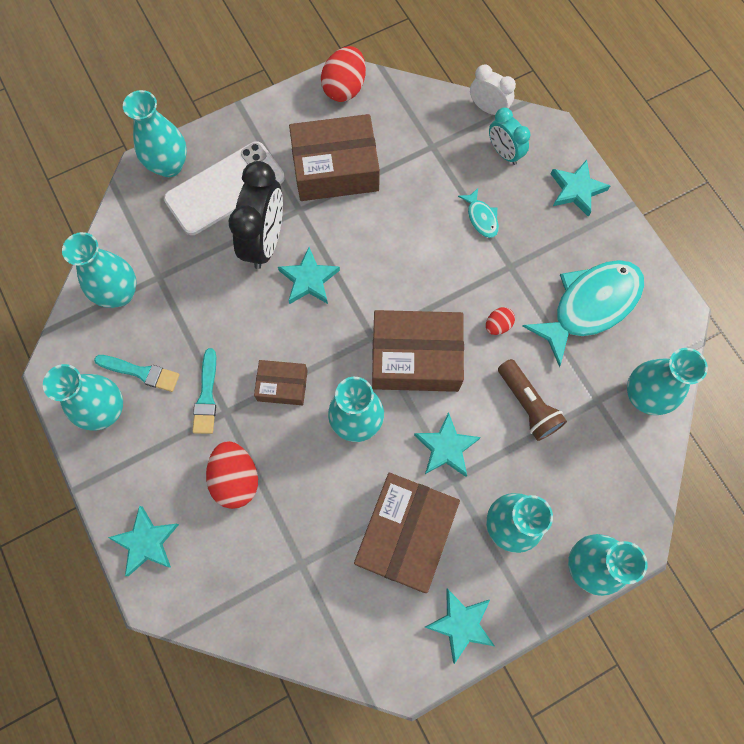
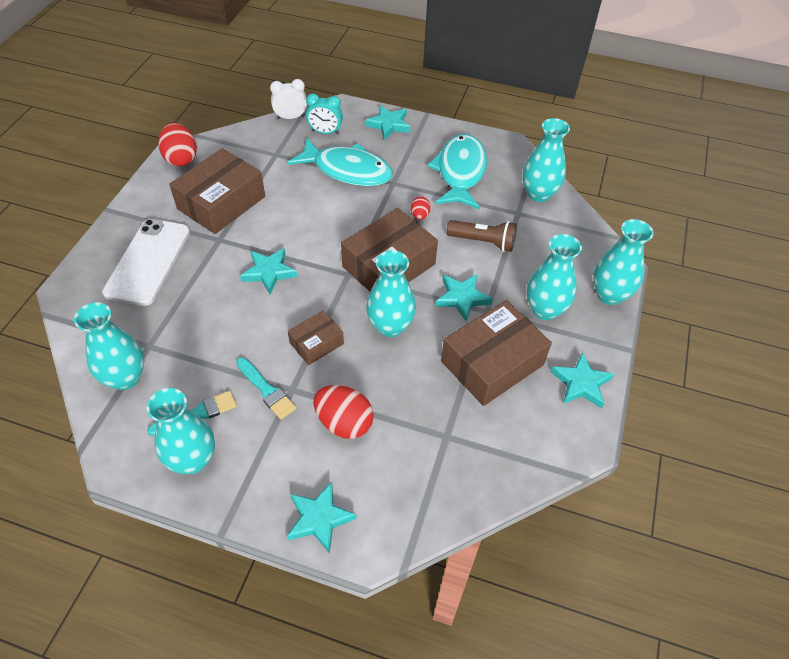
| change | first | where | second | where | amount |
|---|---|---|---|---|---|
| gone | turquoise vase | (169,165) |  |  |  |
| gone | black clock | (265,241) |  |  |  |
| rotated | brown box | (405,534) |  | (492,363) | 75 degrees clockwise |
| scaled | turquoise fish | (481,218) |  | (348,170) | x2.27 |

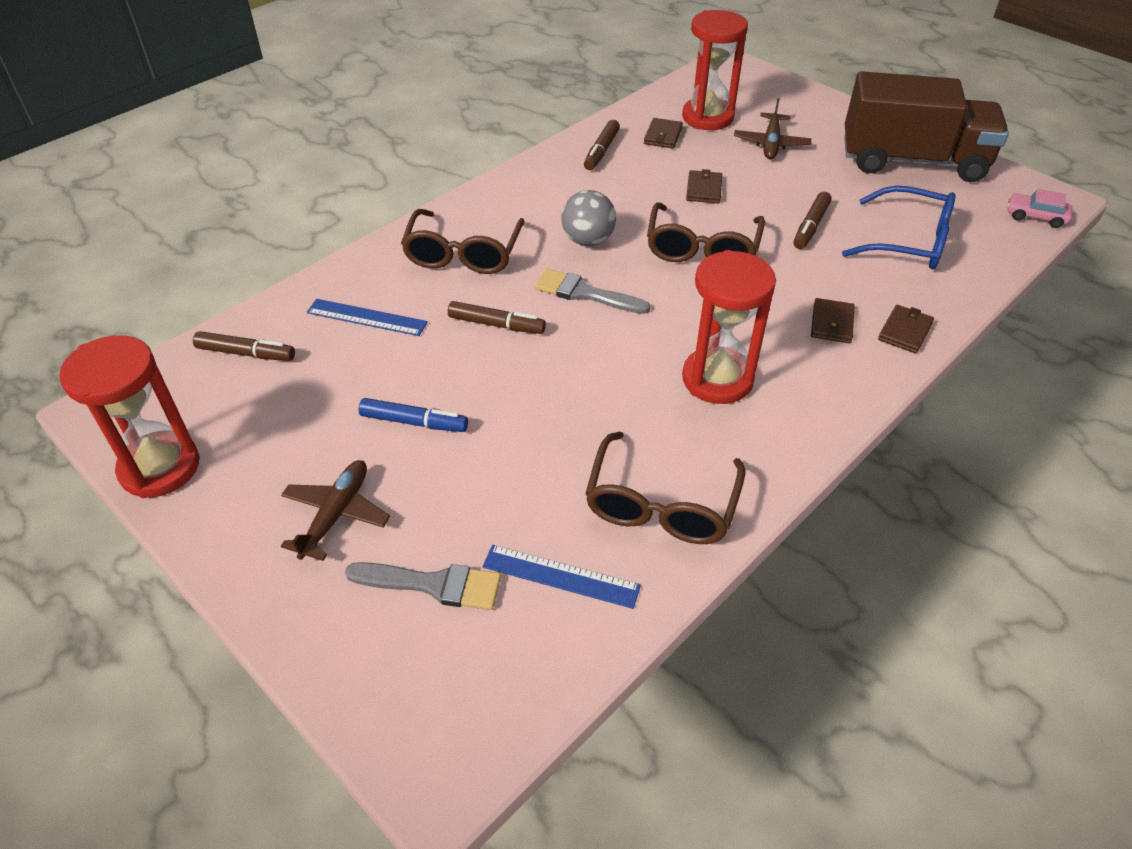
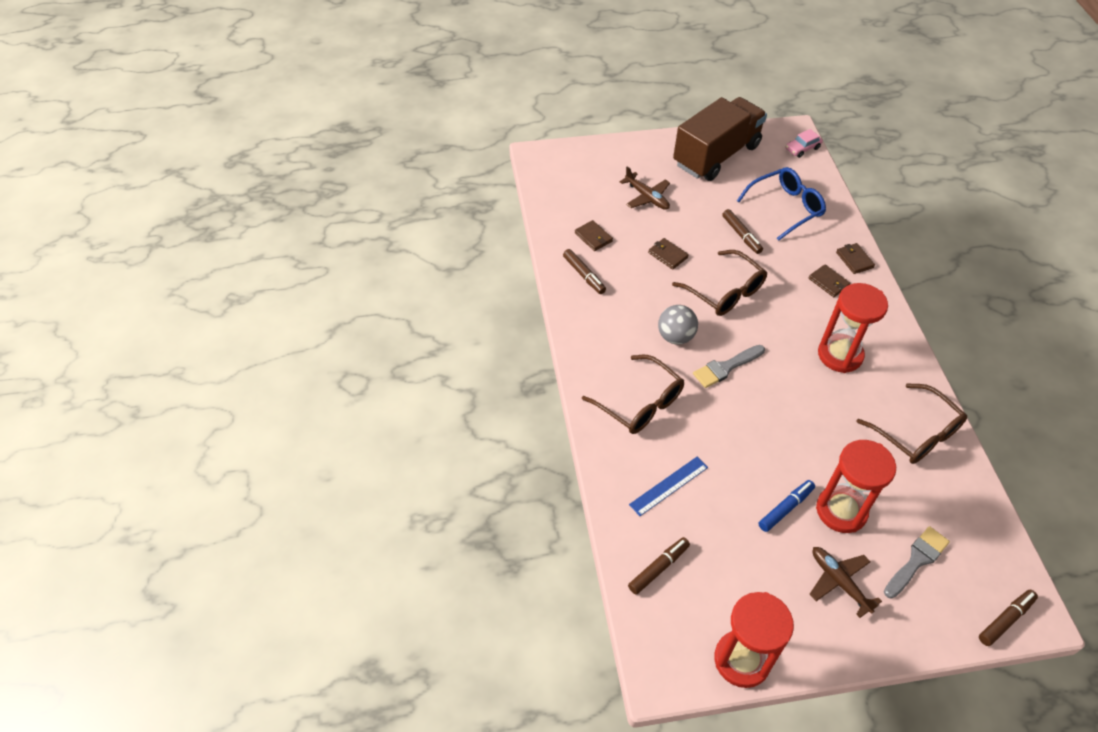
| change | first | where | second | where | amount |
|---|---|---|---|---|---|
| gone | blue ruler | (561,576) |  |  |  |
| shifted | brown marker | (496,325) |  | (1005,620) |  |
| shifted | red hourglass | (707,117) |  | (841,511) |  |

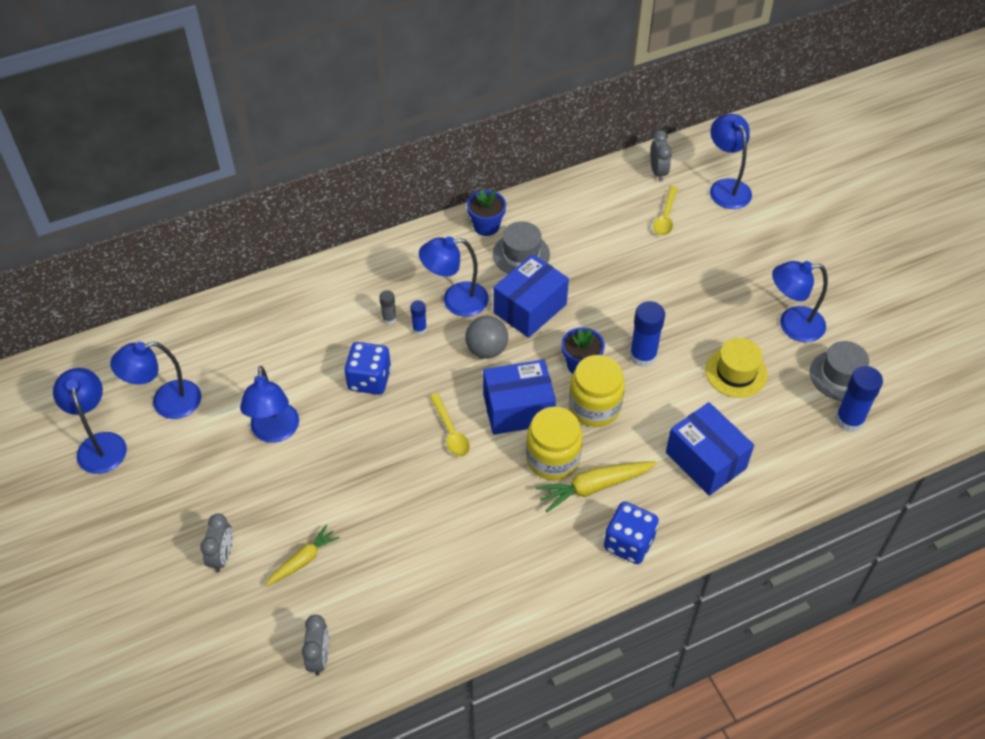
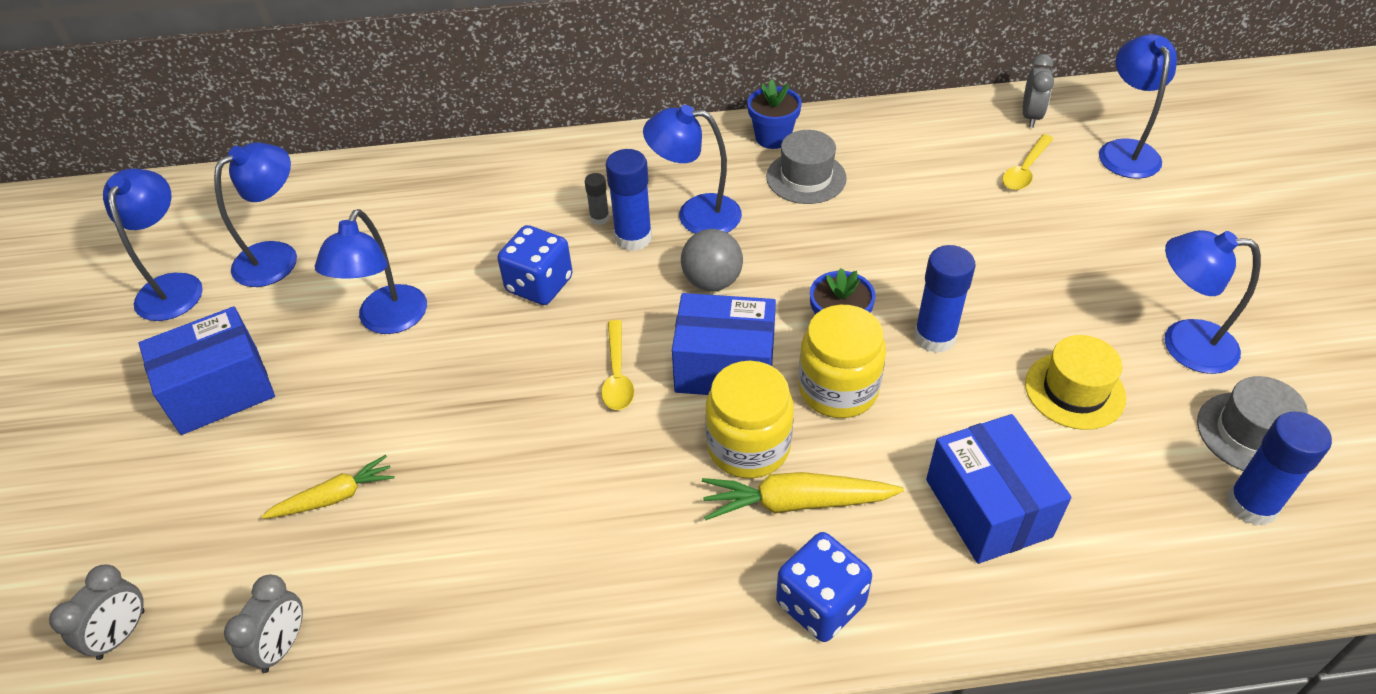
| change | first | where | second | where | amount |
|---|---|---|---|---|---|
| shifted | grey clock | (222,556) |  | (122,634) |  |
| shifted | blue box | (530,308) |  | (220,390) |  |
| rotated | blue lamp | (166,403) |  | (277,257) | 135 degrees clockwise |
| scaled | blue glue stick | (419,329) |  | (633,238) | x1.89 |

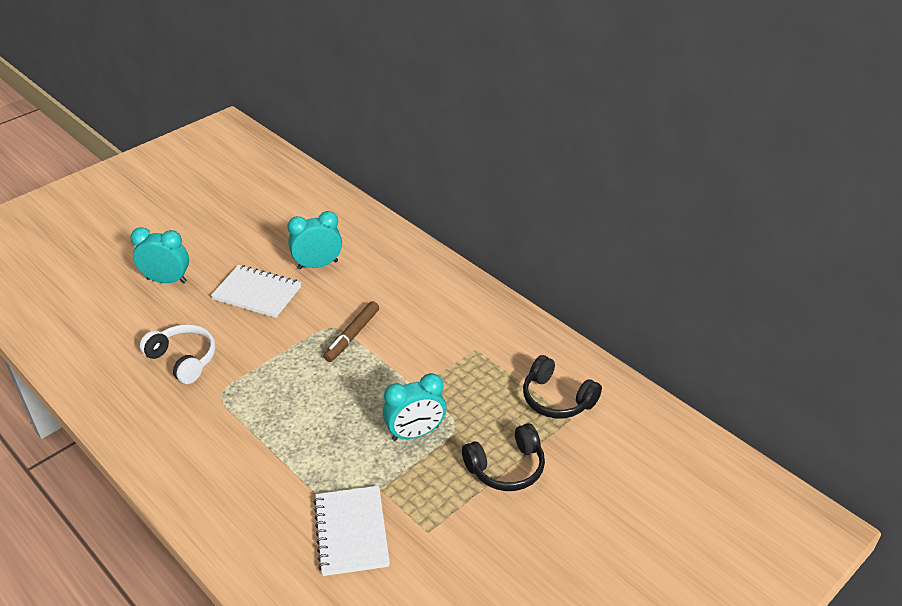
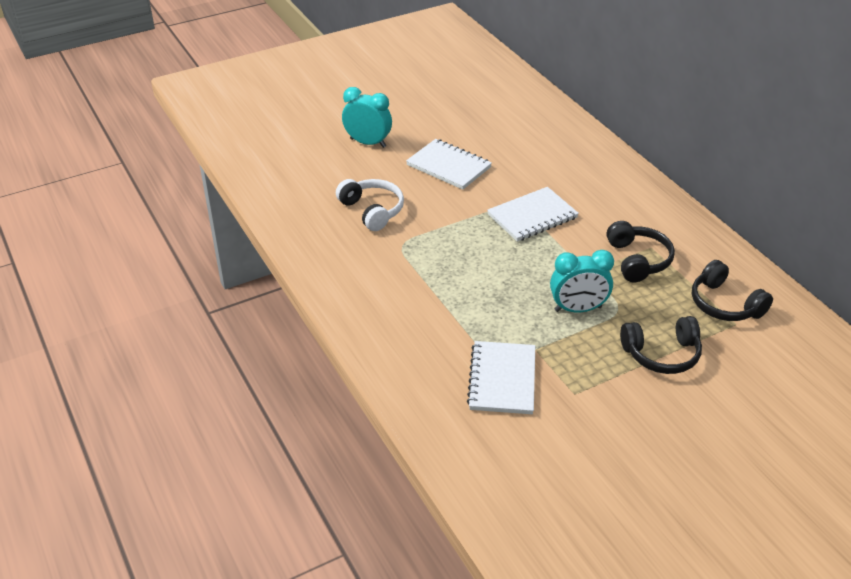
| change | first | where | second | where | amount |
|---|---|---|---|---|---|
| gone | turquoise clock | (317,265) |  |  |  |
| new |  |  | black headphones | (638,260) |  |
| swapped | brown marker | (352,336) | white notebook | (532,216) |  |

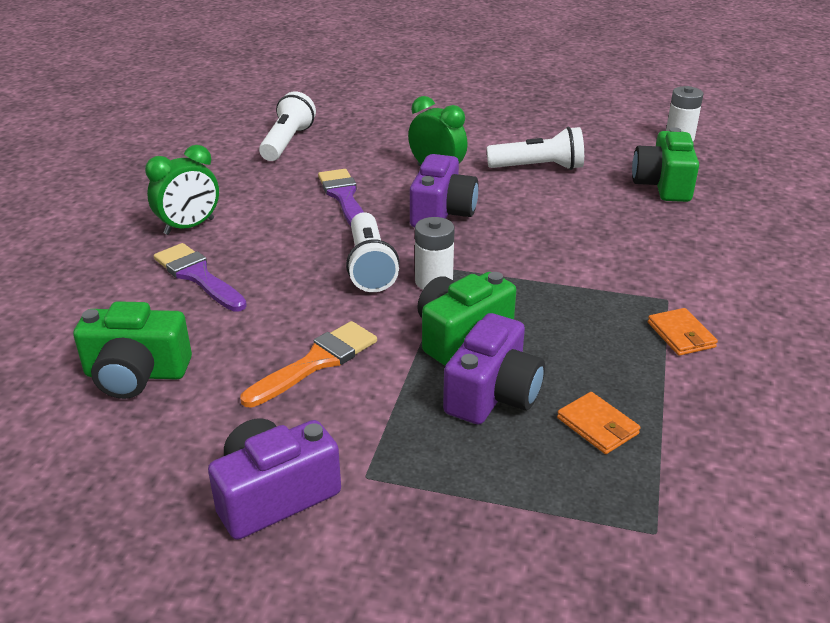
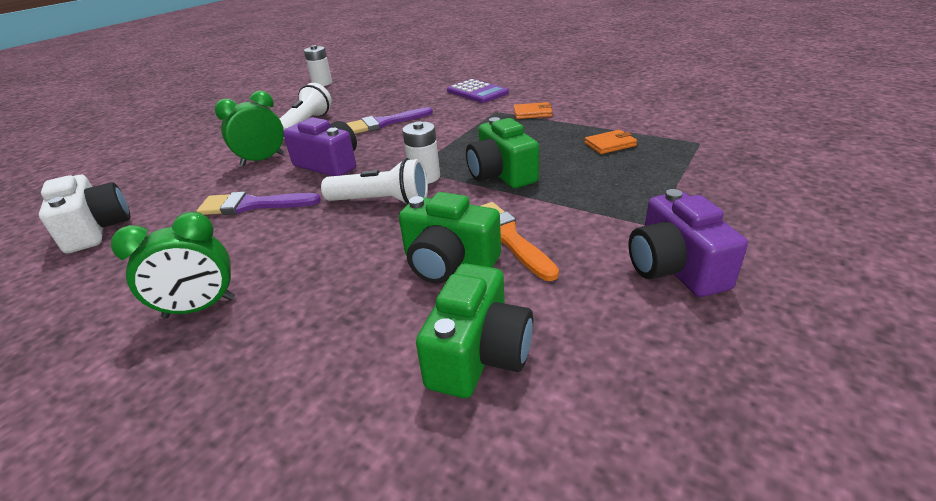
| change | first | where | second | where | amount |
|---|---|---|---|---|---|
| gone | purple camera | (493,394) |  |  |  |
| new |  |  | purple calculator | (477,92) |  |
| shifted | purple brush | (198,276) |  | (384,123) |  |
| shifted | green camera | (663,185) |  | (449,262) |  |
| swapped | white flashlight | (287,142) | white camera | (96,229) |  |
| rotated | green clock | (189,227) |  | (200,308) | 90 degrees clockwise |

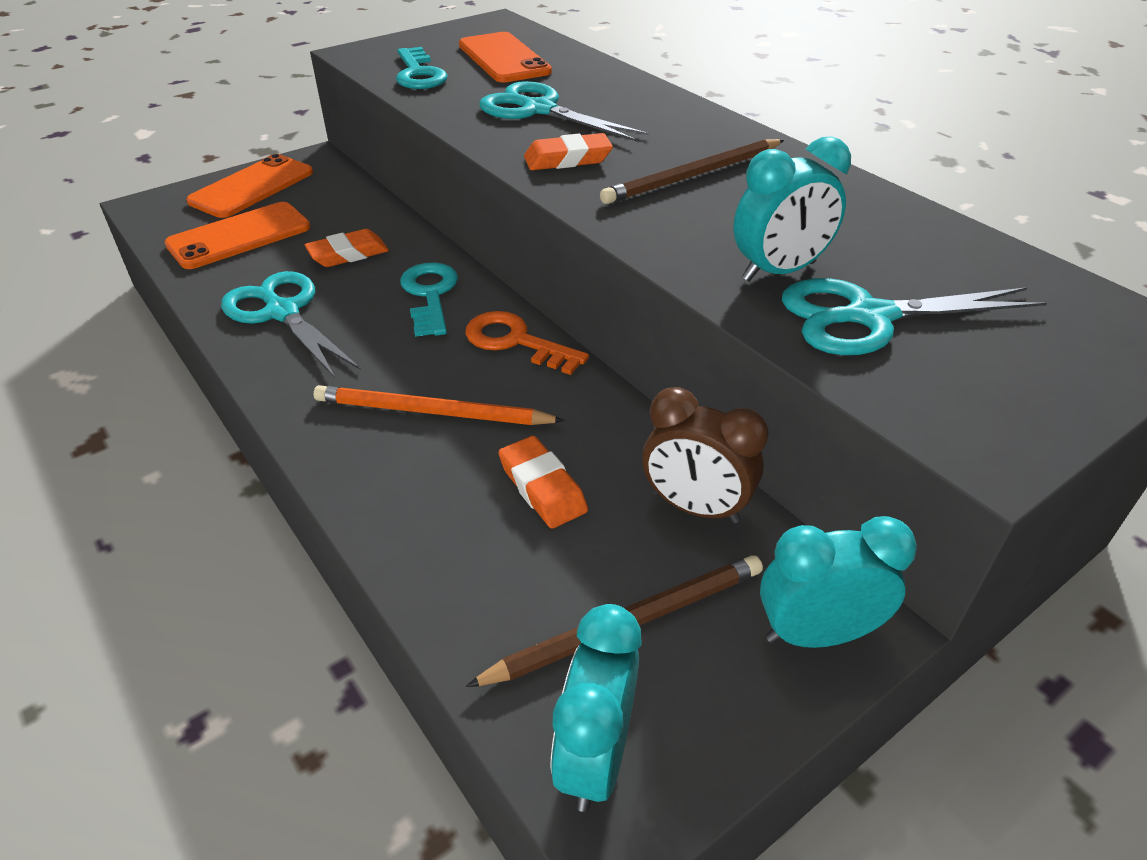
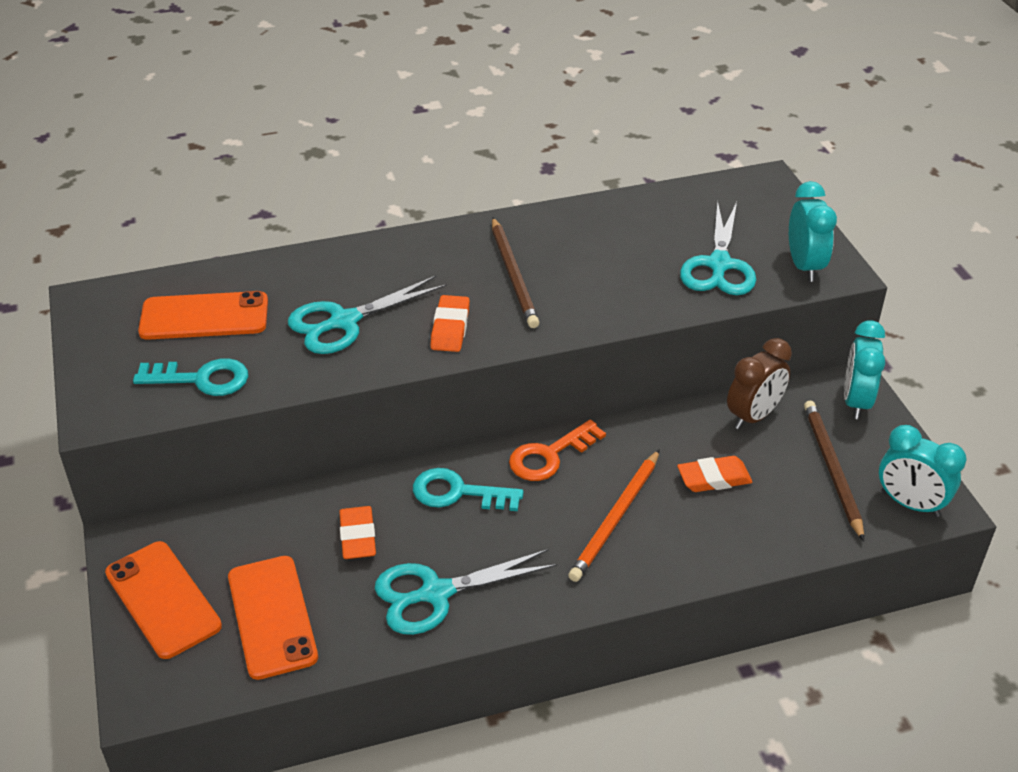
| change | first | where | second | where | amount |
|---|---|---|---|---|---|
| shifted | turquoise clock | (779,271) |  | (804,266) |  |

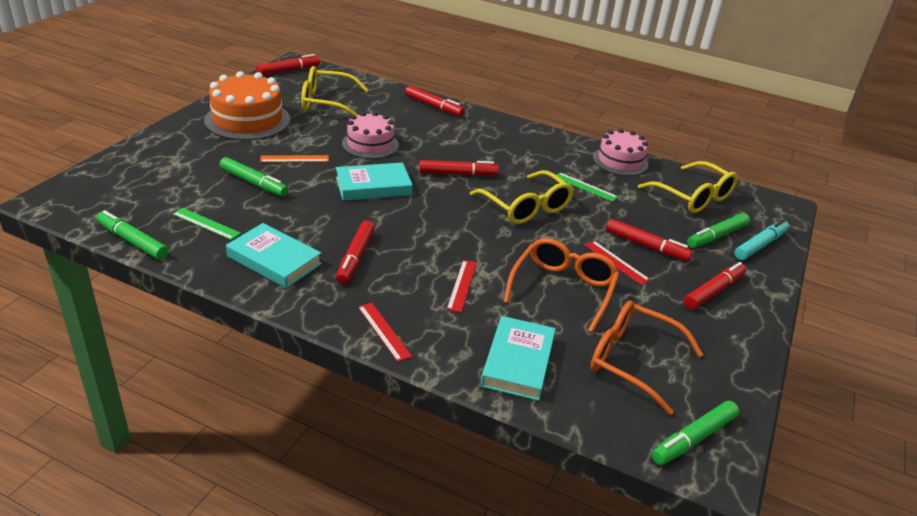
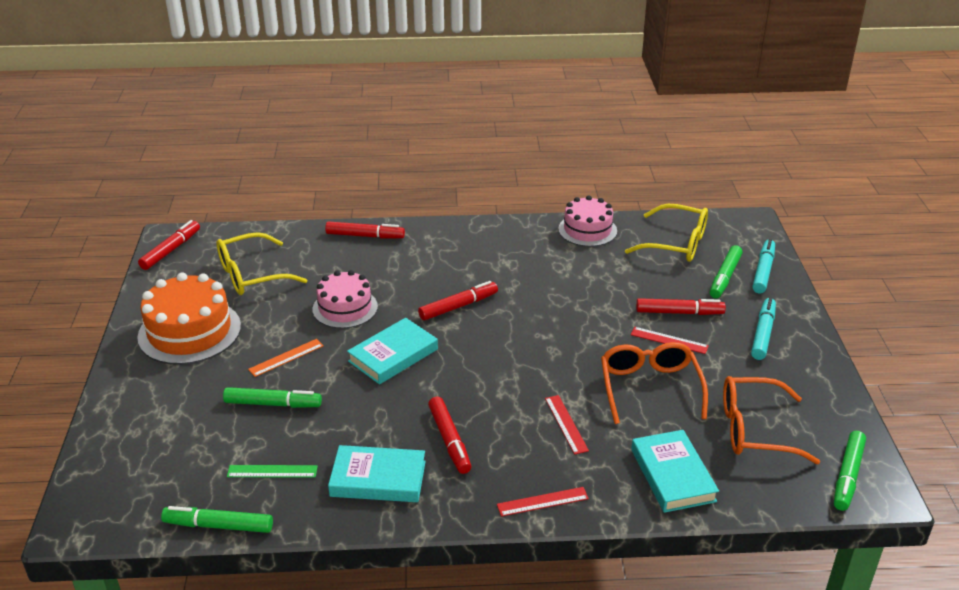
| change | first | where | second | where | amount |
|---|---|---|---|---|---|
| gone | yellow glasses | (526,207) |  |  |  |
| gone | green ruler | (585,187) |  |  |  |
| repainted | red marker | (713,291) | turquoise marker | (763,334) |  |
| rotated | red ruler | (384,331) |  | (542,501) | 45 degrees counterclockwise |

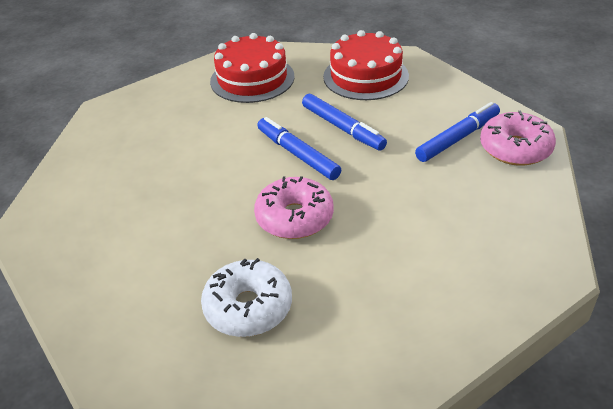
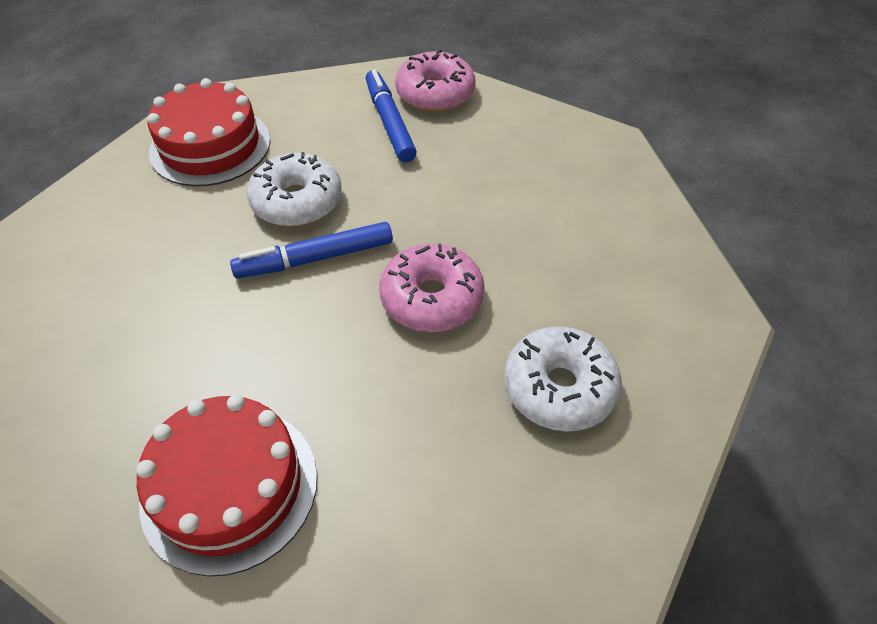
| change | first | where | second | where | amount |
|---|---|---|---|---|---|
| shifted | red cake | (252,79) |  | (229,487) |  |
| swapped | blue marker | (342,128) | white donut | (297,201) |  |

